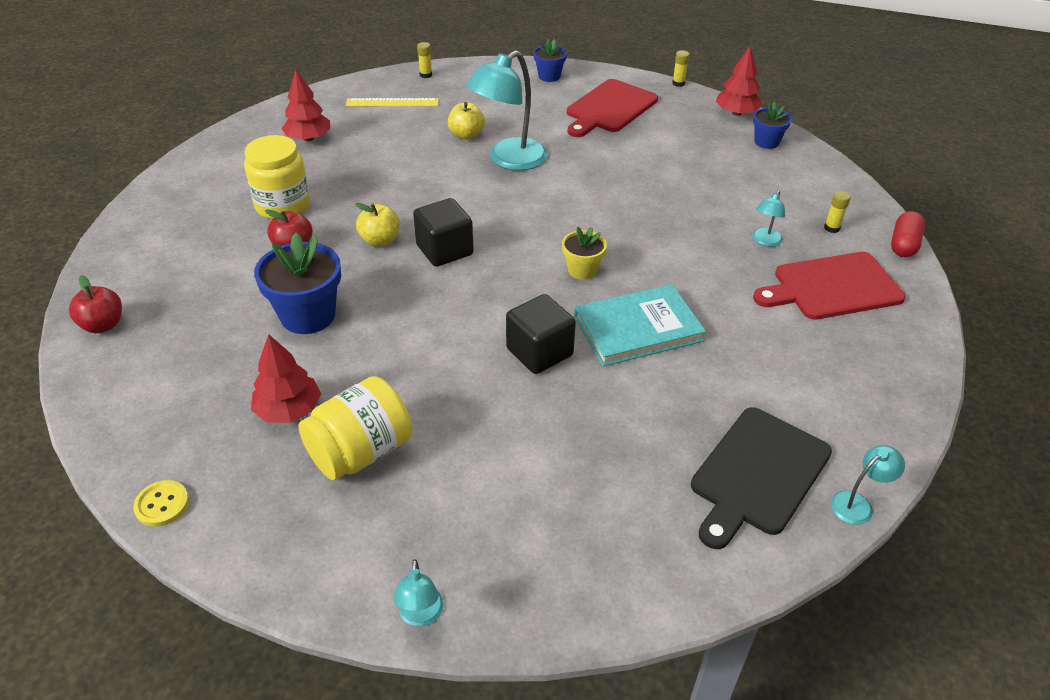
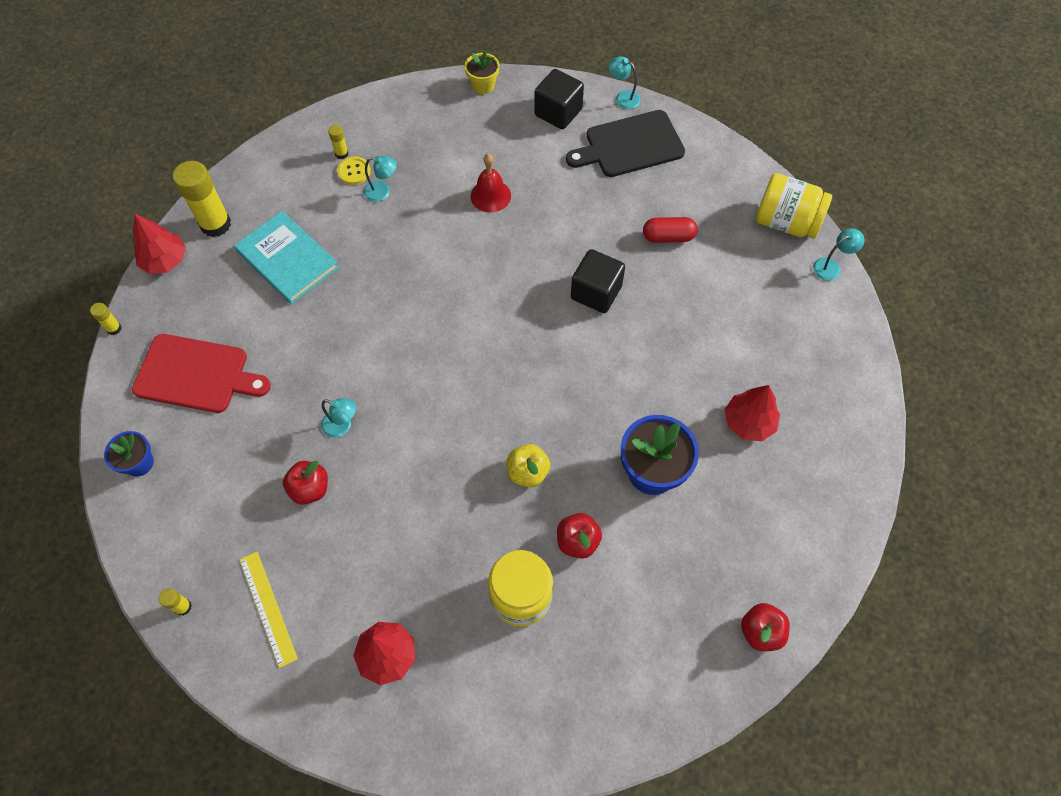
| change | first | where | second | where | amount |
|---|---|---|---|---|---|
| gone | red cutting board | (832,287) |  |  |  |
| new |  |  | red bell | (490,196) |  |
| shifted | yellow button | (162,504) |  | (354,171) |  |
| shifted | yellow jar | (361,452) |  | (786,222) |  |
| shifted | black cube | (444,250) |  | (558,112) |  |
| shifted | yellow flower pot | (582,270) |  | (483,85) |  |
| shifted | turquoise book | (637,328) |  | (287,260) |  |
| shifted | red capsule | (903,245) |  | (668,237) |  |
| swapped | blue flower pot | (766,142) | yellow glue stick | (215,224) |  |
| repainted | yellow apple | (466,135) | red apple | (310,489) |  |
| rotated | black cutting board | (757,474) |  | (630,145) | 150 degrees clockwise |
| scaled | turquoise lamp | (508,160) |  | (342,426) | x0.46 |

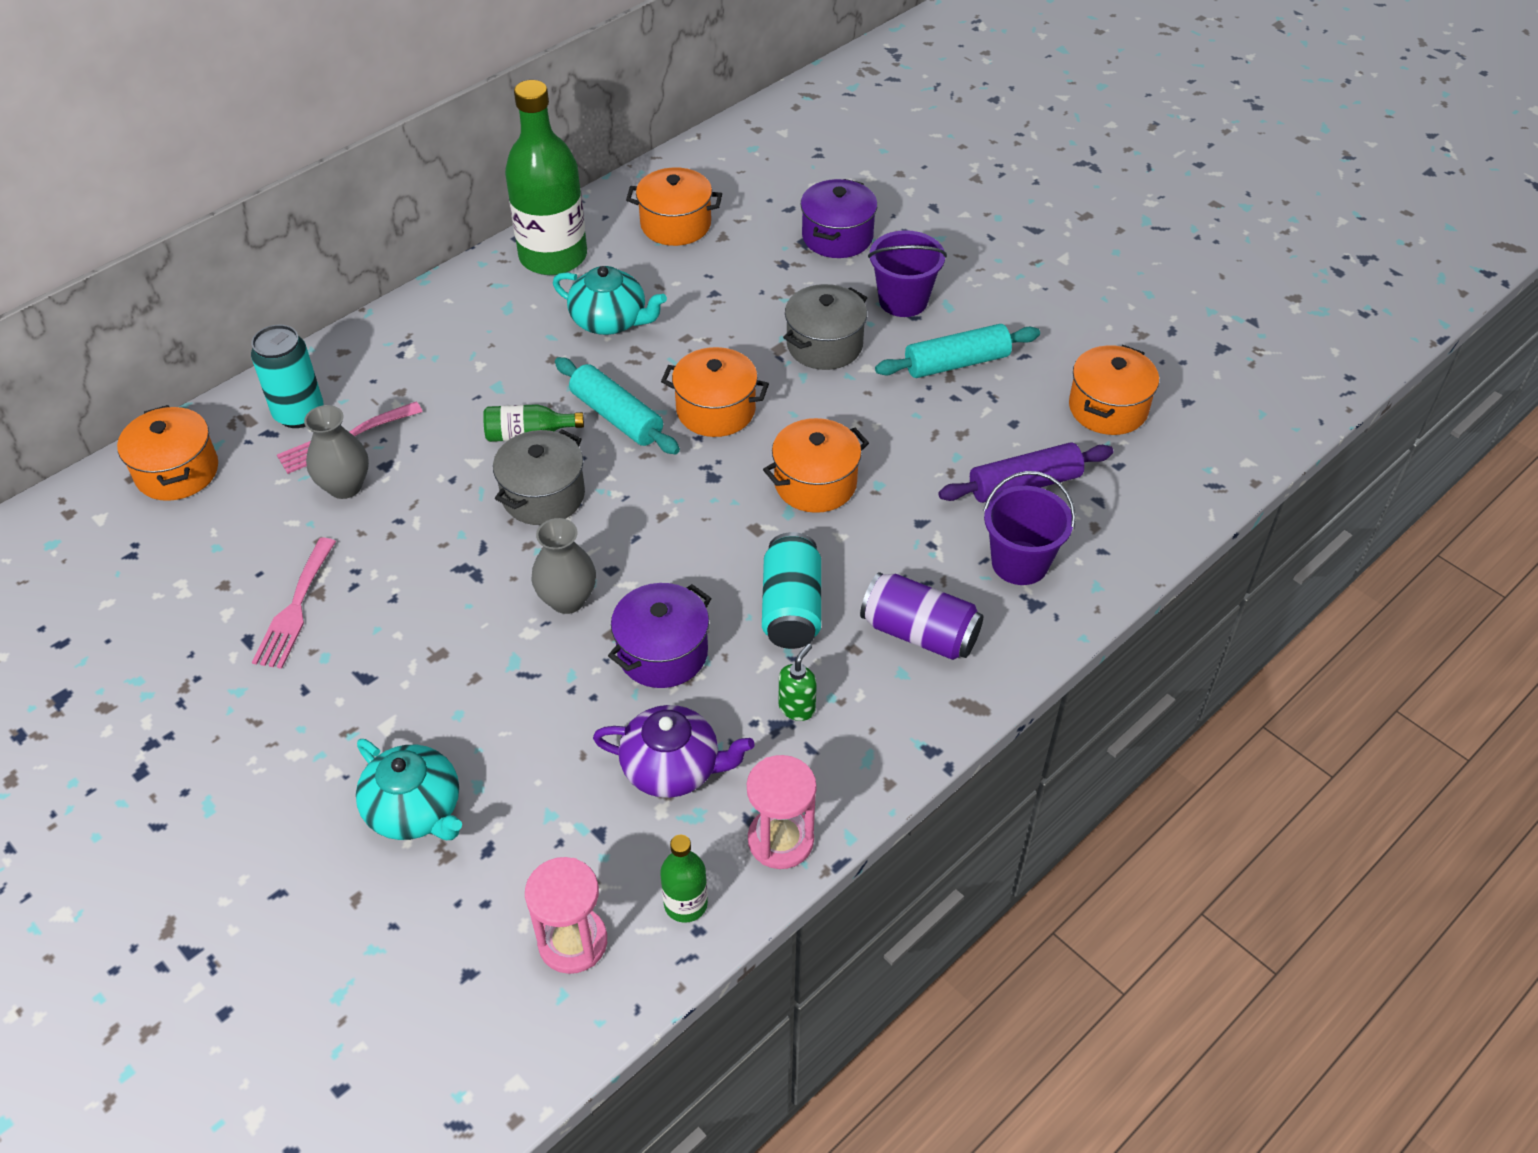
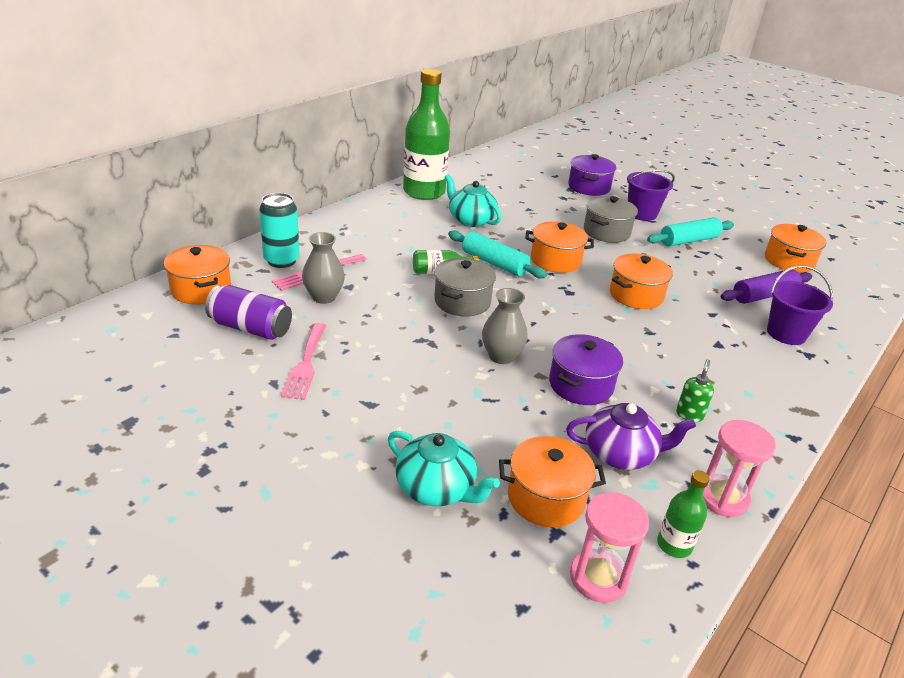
| change | first | where | second | where | amount |
|---|---|---|---|---|---|
| gone | turquoise can | (791,608) |  |  |  |
| shifted | orange pot | (675,224) |  | (546,498) |  |
| shifted | purple can | (919,633) |  | (250,328) |  |
| rotated | turquoise teapot | (610,321) |  | (471,220) | 150 degrees counterclockwise |

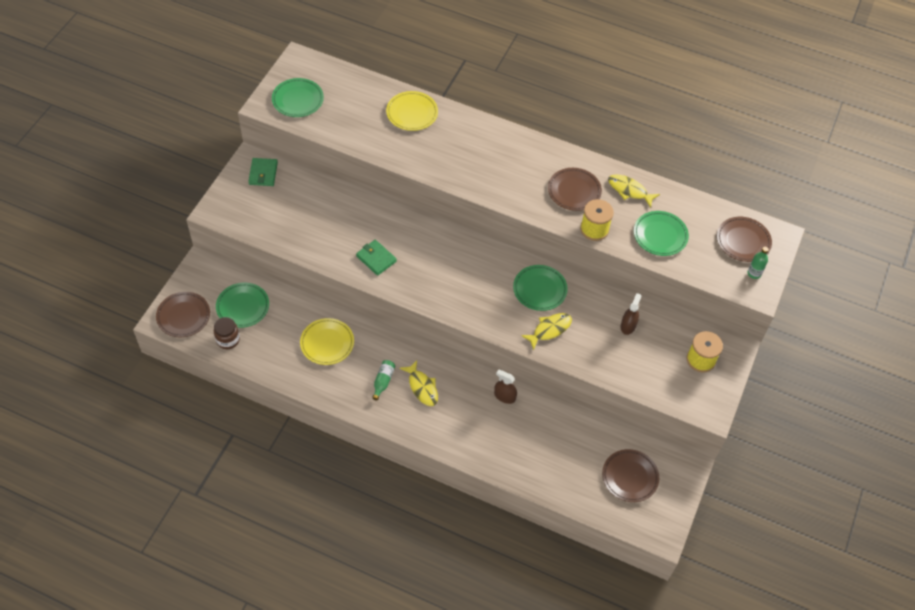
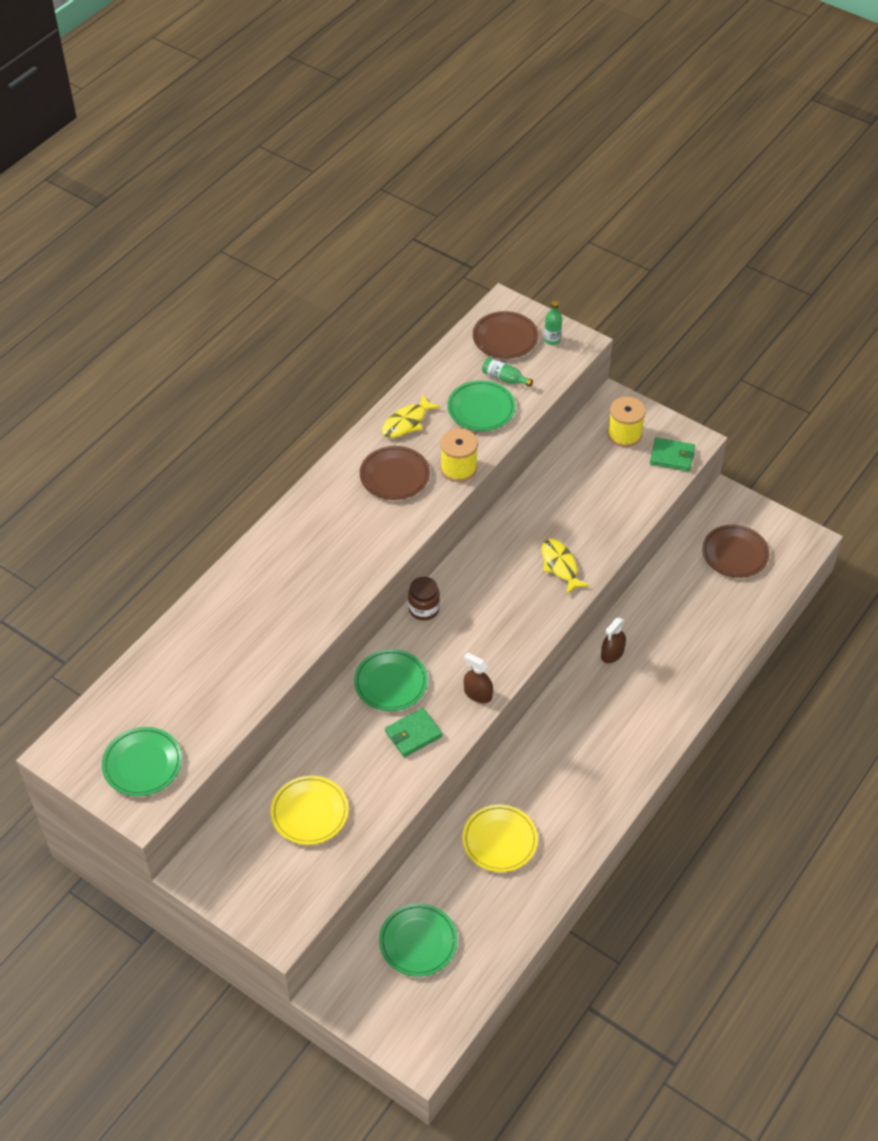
| change | first | where | second | where | amount |
|---|---|---|---|---|---|
| gone | brown plate | (183,316) |  |  |  |
| gone | yellow fish | (422,387) |  |  |  |
| shifted | brown jar | (228,340) |  | (424,609) |  |
| shifted | green wallet | (263,173) |  | (672,456) |  |
| shifted | green bottle | (383,381) |  | (504,378) |  |
| shifted | yellow plate | (412,113) |  | (309,812) |  |
| shifted | green plate | (539,289) |  | (391,682) |  |
| shifted | brown spray bottle | (628,326) |  | (478,694) |  |

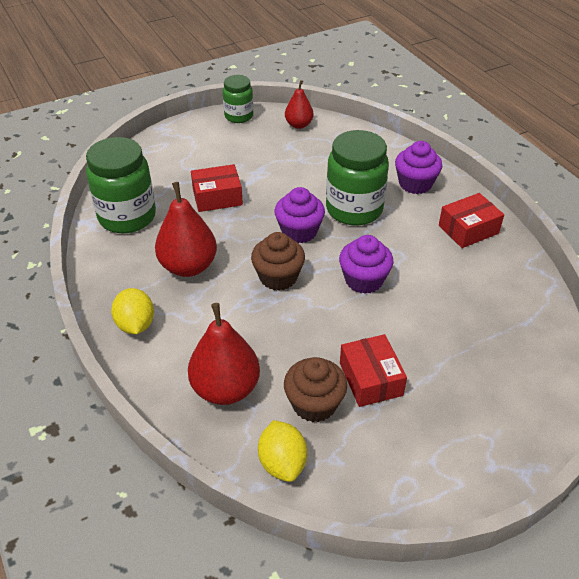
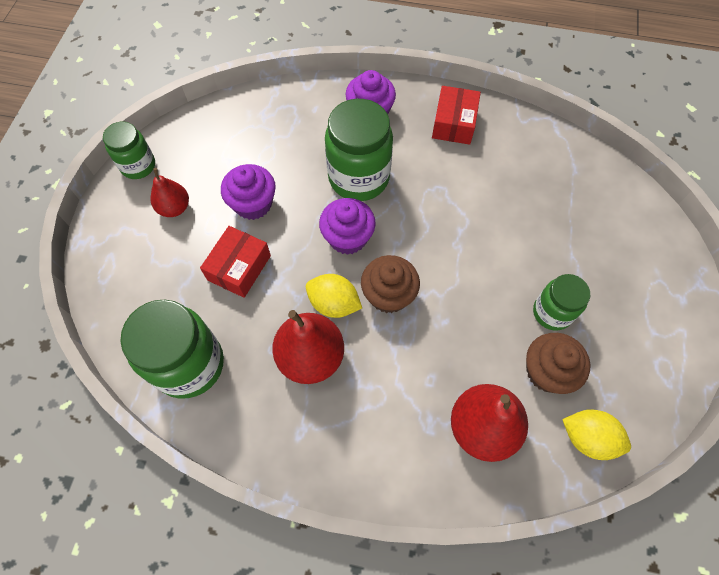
| change | first | where | second | where | amount |
|---|---|---|---|---|---|
| shifted | yellow lemon | (136,324) |  | (334,304) |  |
| shifted | red pear | (299,125) |  | (174,208) |  |
| shifted | purple cupcake | (364,280) |  | (253,204) |  |
| swapped | red box | (371,379) | green jar | (552,312) |  |

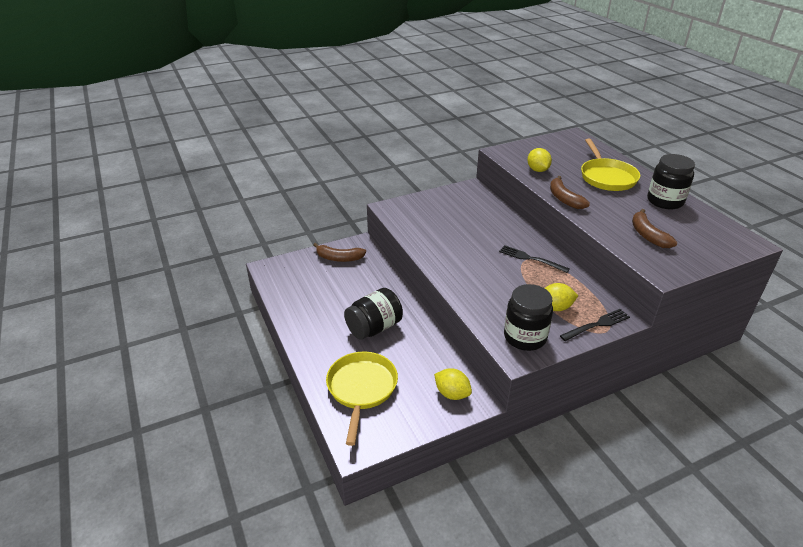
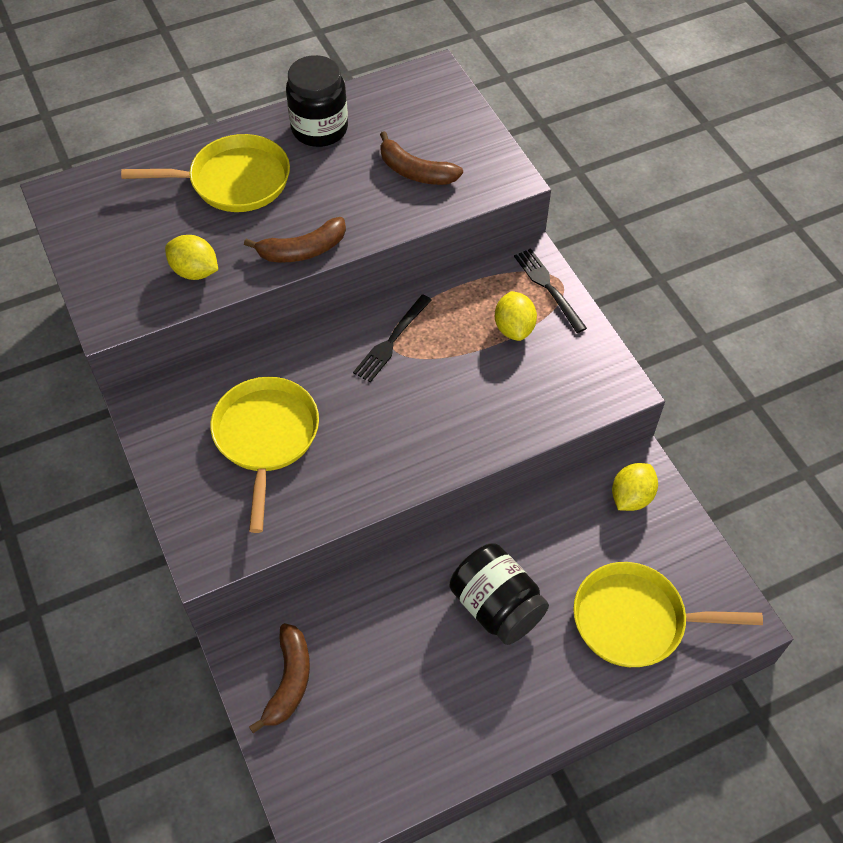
| change | first | where | second | where | amount |
|---|---|---|---|---|---|
| gone | black jar | (525,337) |  |  |  |
| new |  |  | yellow pan | (266,437) |  |
| rotated | yellow lemon | (537,170) |  | (195,271) | 45 degrees clockwise |
| rotated | brown banana | (648,235) |  | (415,171) | 45 degrees clockwise |

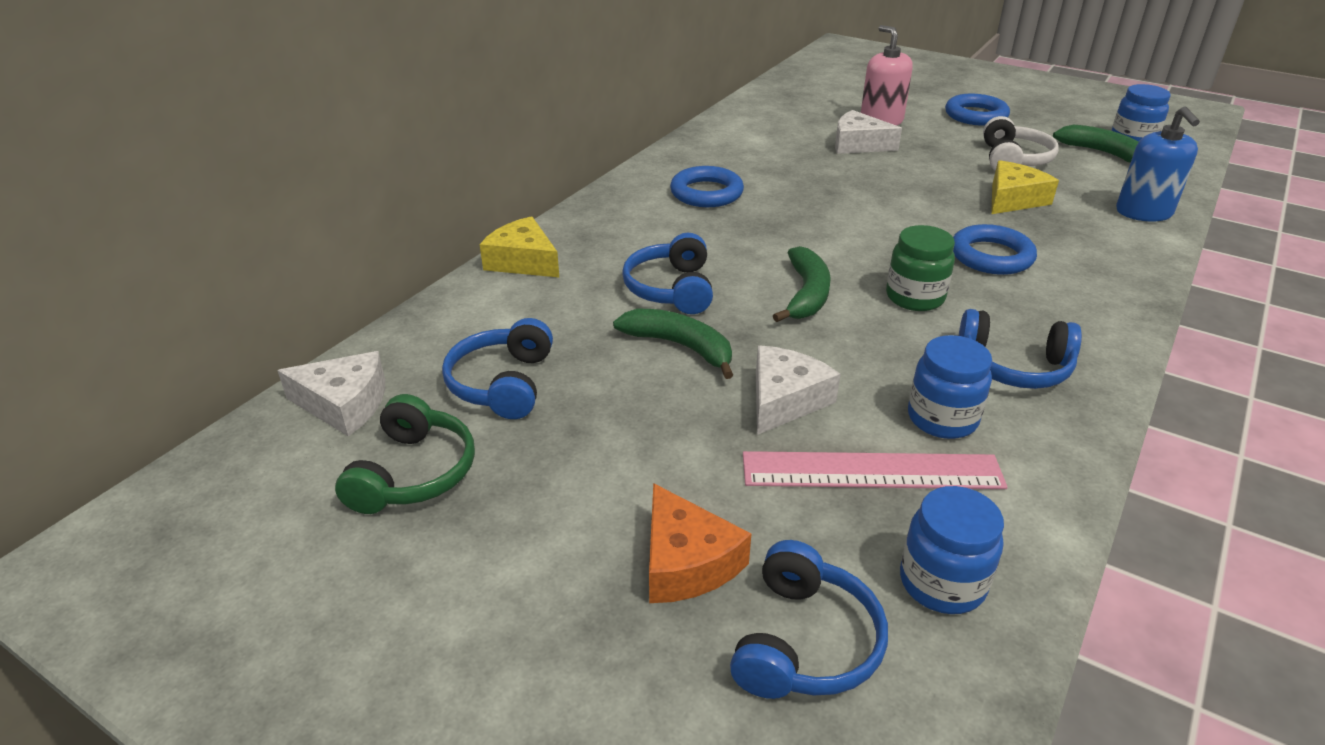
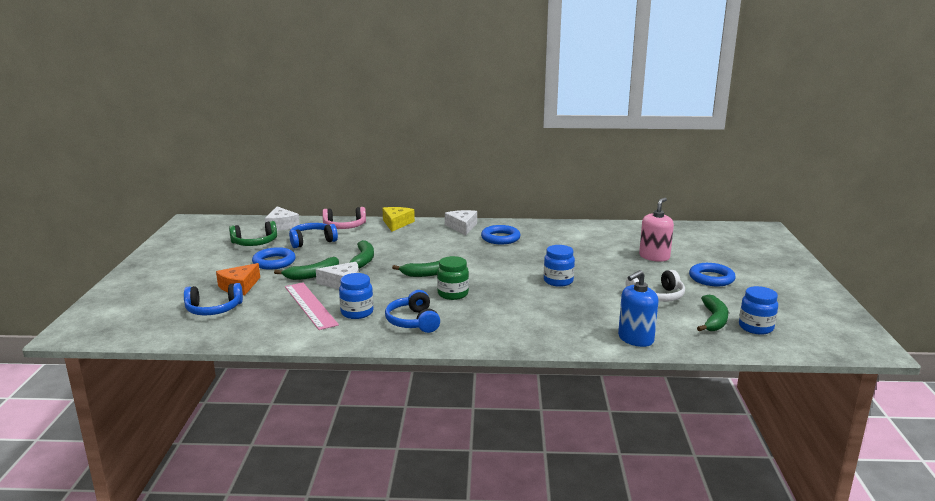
| change | first | where | second | where | amount |
|---|---|---|---|---|---|
| gone | blue headphones | (672,289) |  |  |  |
| gone | yellow cheese | (1013,199) |  |  |  |
| new |  |  | green banana | (312,275) |  |
| new |  |  | pink headphones | (344,226) |  |
| shifted | white cheese | (858,144) |  | (462,227) |  |
| shifted | blue jar | (942,583) |  | (558,281) |  |
| shifted | blue ring | (991,256) |  | (274,262) |  |

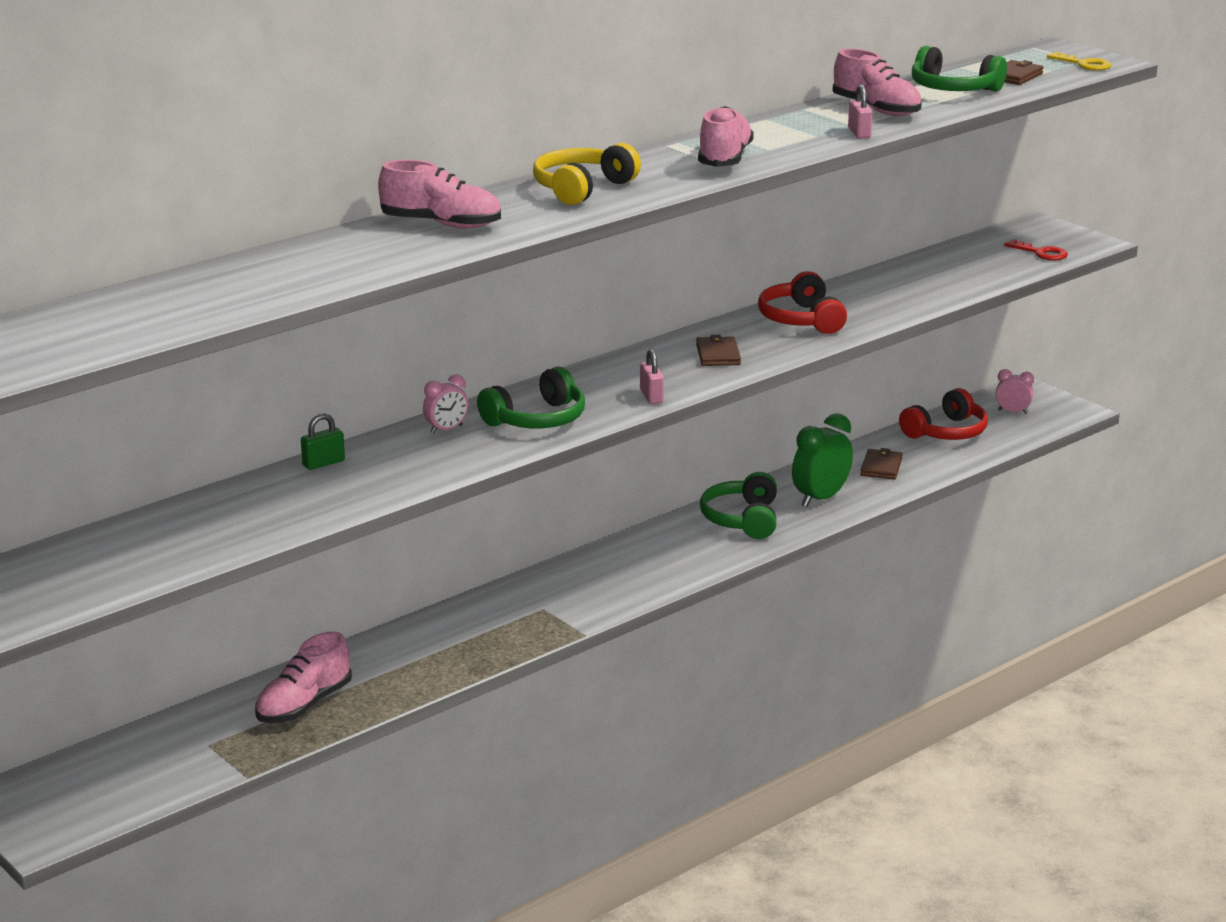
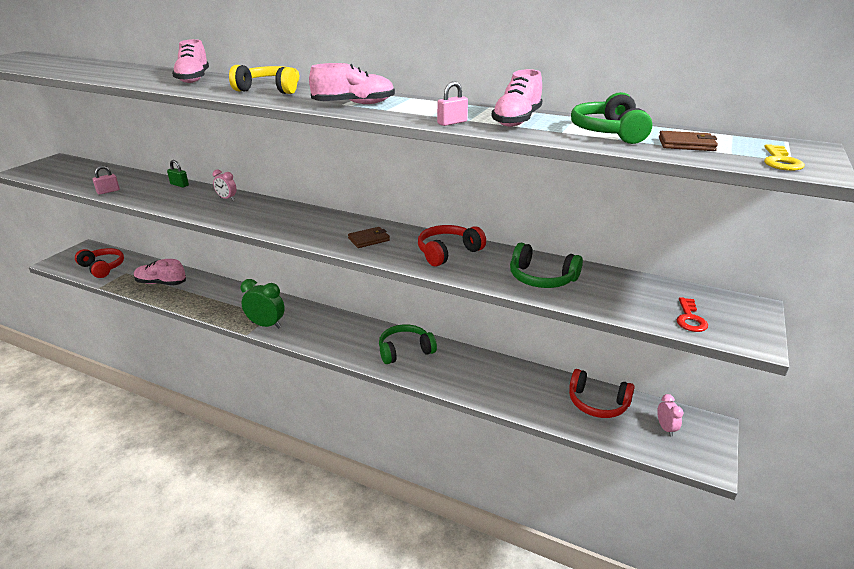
| change | first | where | second | where | amount |
|---|---|---|---|---|---|
| gone | brown wallet | (881,467) |  |  |  |
| new |  |  | red headphones | (103,267) |  |
| shifted | green headphones | (537,419) |  | (541,278) |  |
| shifted | pink padlock | (651,396) |  | (108,191) |  |
| shifted | green clock | (820,498) |  | (266,325) |  |

